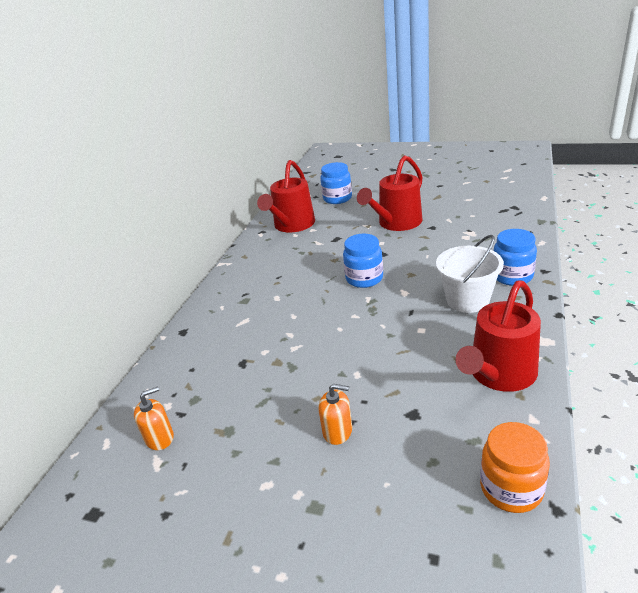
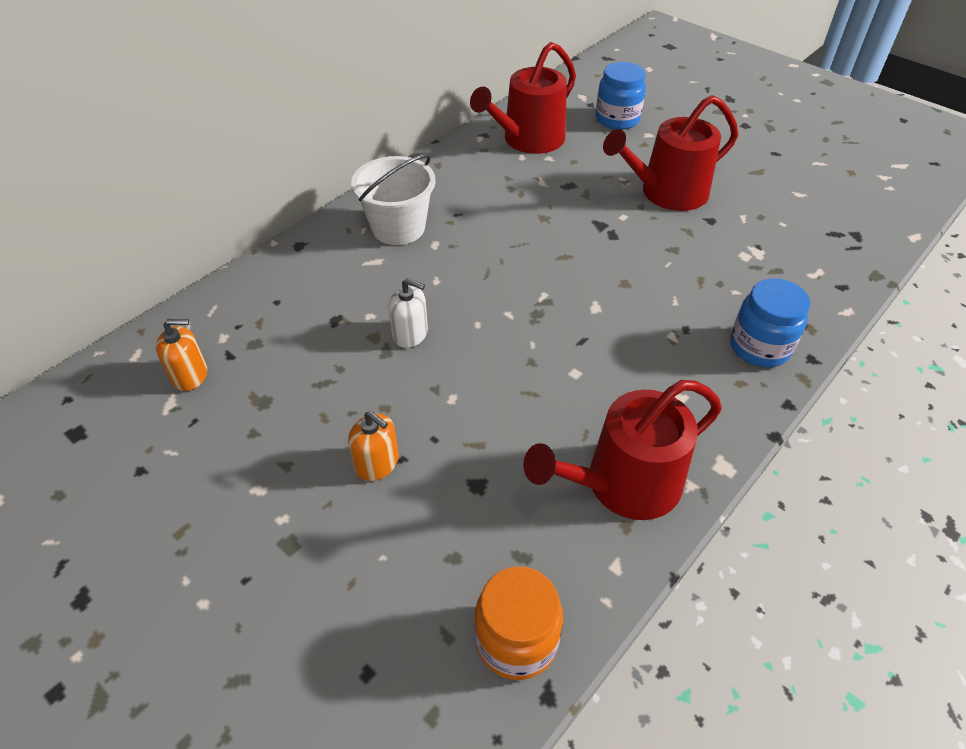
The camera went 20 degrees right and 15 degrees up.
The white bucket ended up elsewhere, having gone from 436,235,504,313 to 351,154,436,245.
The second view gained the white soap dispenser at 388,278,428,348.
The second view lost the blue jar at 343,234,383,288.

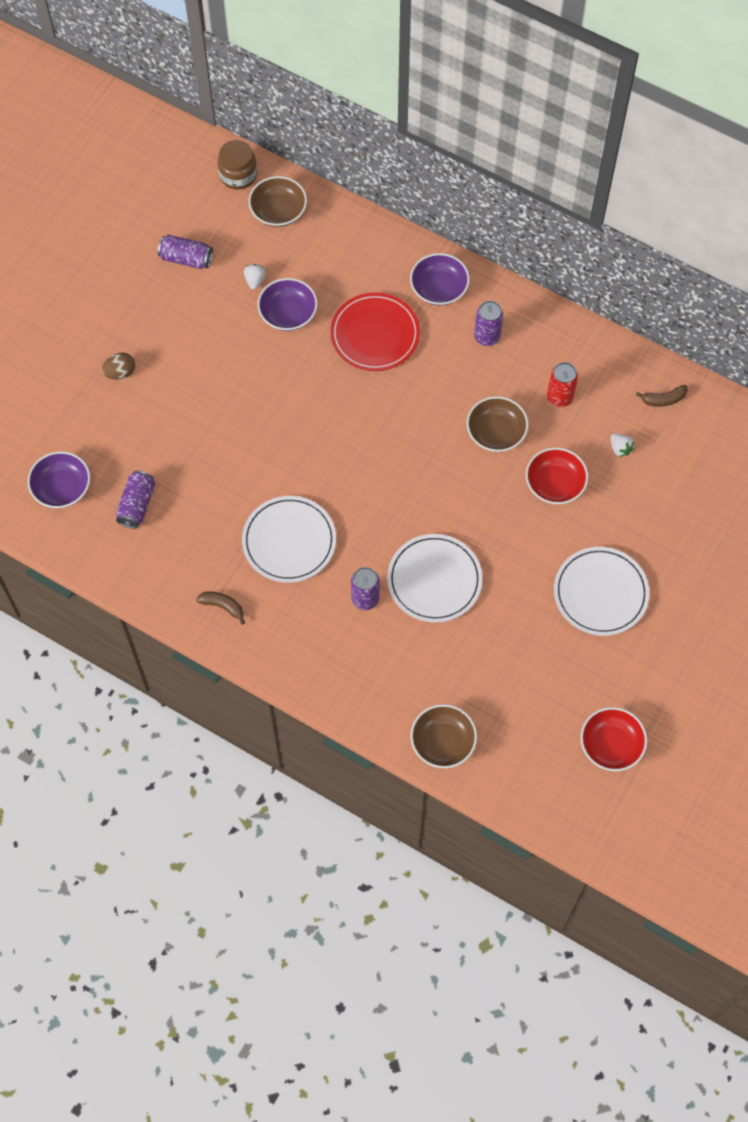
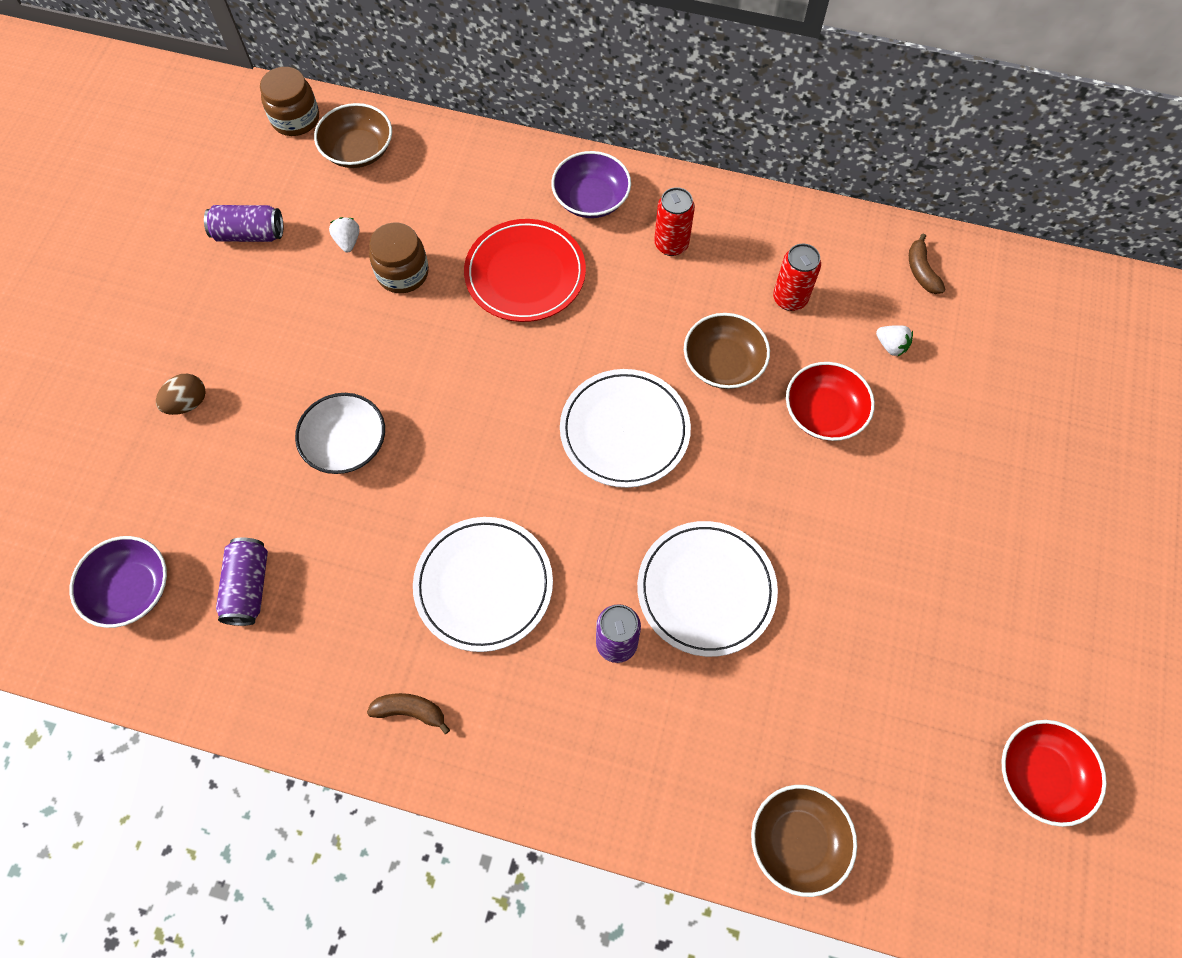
The camera went 15 degrees left and 0 degrees up.
The second view gained the white bowl at 295,393,385,474.
Where the purple bowl stood at 257,278,318,331, the brown jar came to stand at 369,222,429,293.
The white plate ended up elsewhere, having gone from 554,547,650,636 to 560,369,691,488.
What was the purple can at 474,301,503,346 turned into the red can at 654,187,695,256.
The brown banana at 636,385,688,407 ended up facing another way, 105 degrees clockwise from before.

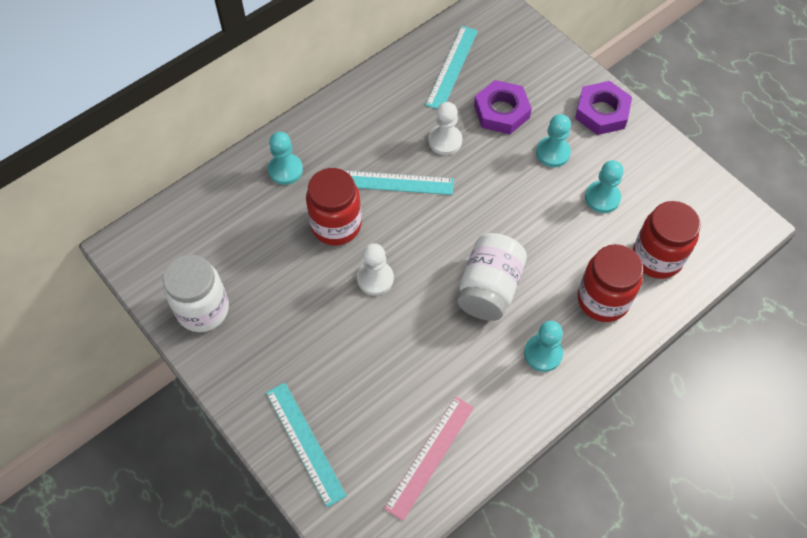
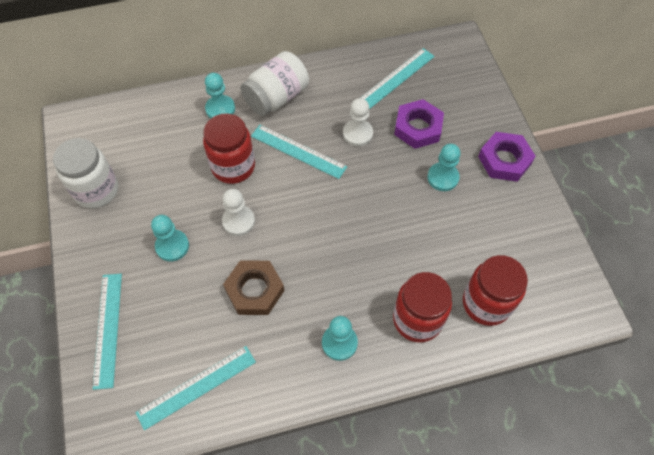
The camera went 25 degrees right and 0 degrees up.
What was the pink ruler at 384,396,474,521 turned into the turquoise ruler at 135,346,256,431.
The turquoise pawn ended up elsewhere, having gone from 585,160,623,213 to 151,215,189,261.
The second view gained the brown nut at 223,260,284,315.
The white jar ended up elsewhere, having gone from 457,233,527,321 to 241,51,309,116.

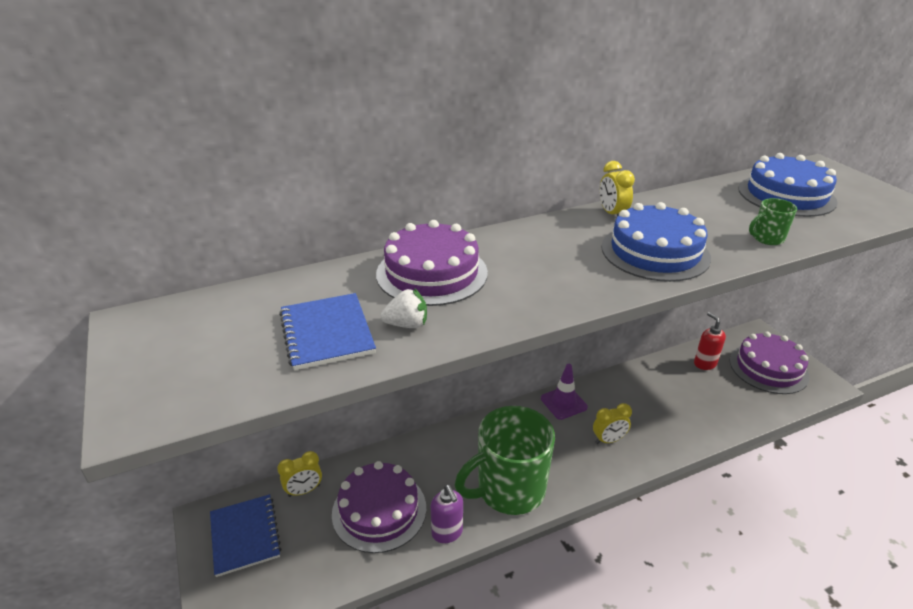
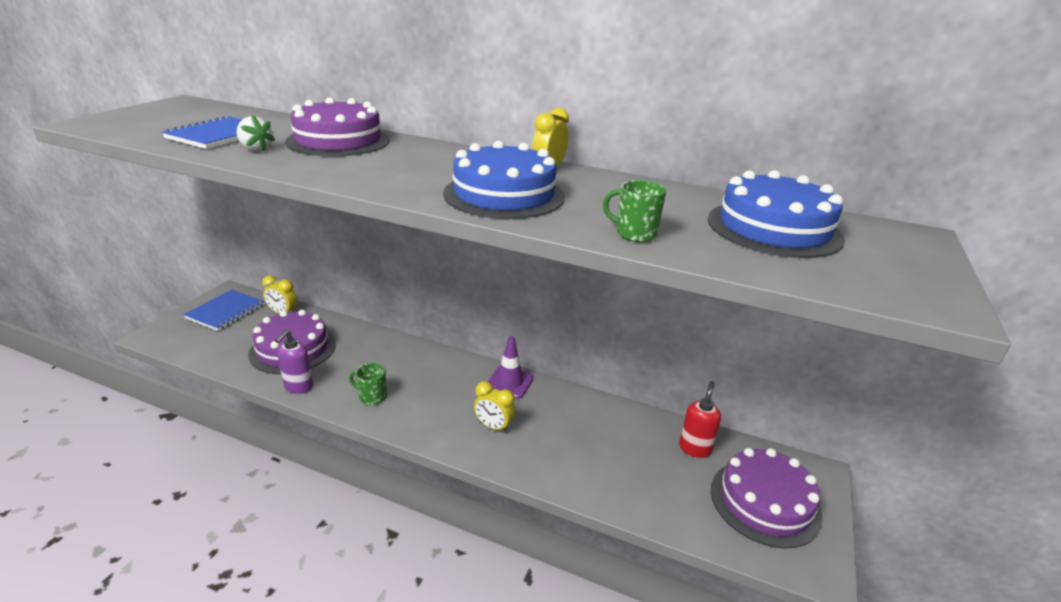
The camera went 45 degrees right and 5 degrees down.
The size of the green mug at 455,406,555,515 changed by a factor of 0.40.

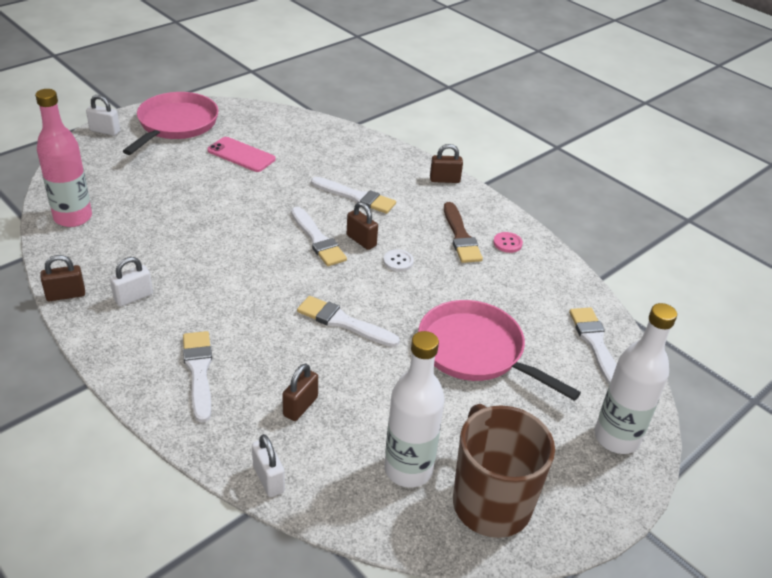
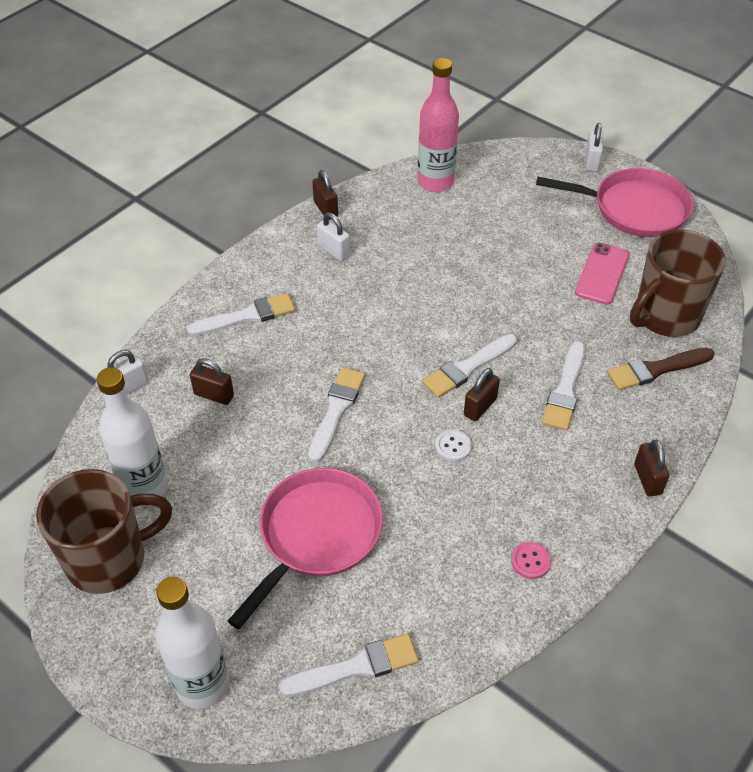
The camera went 85 degrees right and 10 degrees up.
The brown brush ended up elsewhere, having gone from 444,202,483,263 to 607,348,714,390.
The second view gained the brown mug at 630,229,726,337.

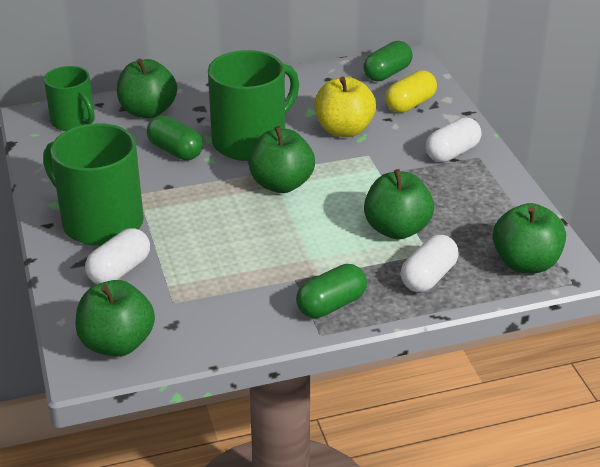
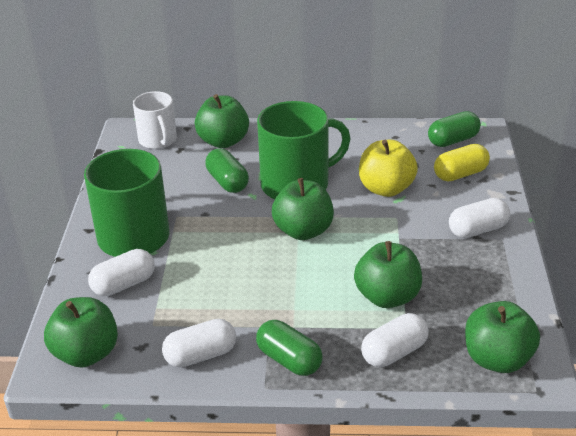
The camera went 20 degrees right and 0 degrees up.
What was the green mug at 44,66,95,131 turned into the white mug at 133,91,177,149.
The second view gained the white capsule at 162,319,236,367.
The green capsule at 296,264,367,318 ended up facing another way, 60 degrees clockwise from before.

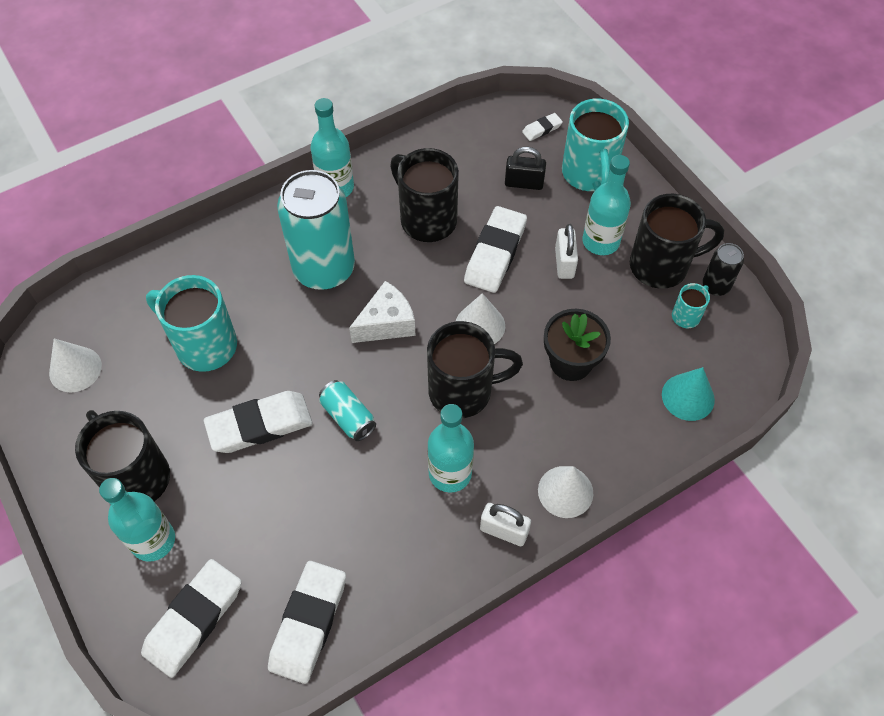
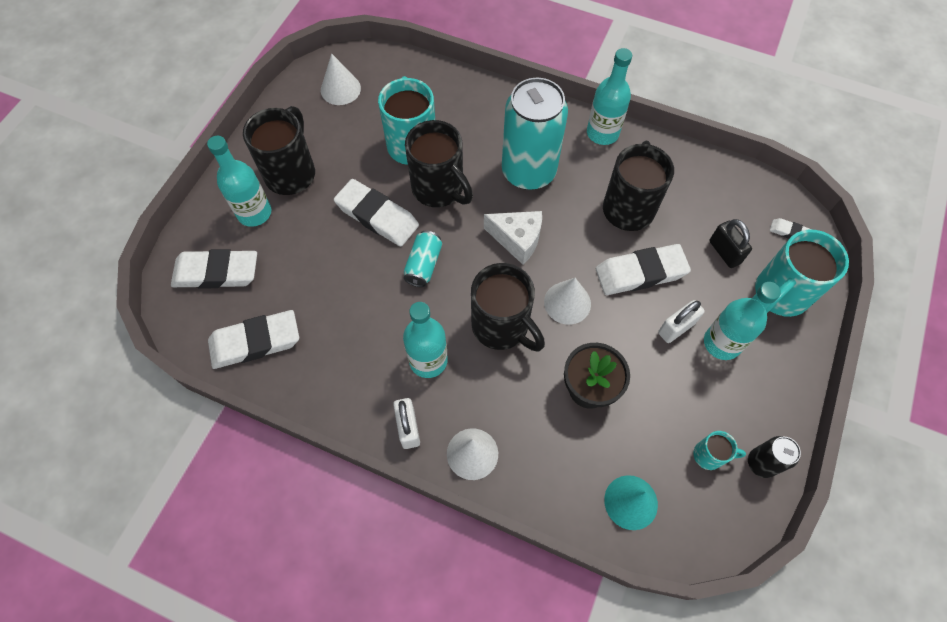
The camera went 55 degrees right and 5 degrees up.
The black mug ended up elsewhere, having gone from 630,194,724,289 to 405,120,473,207.

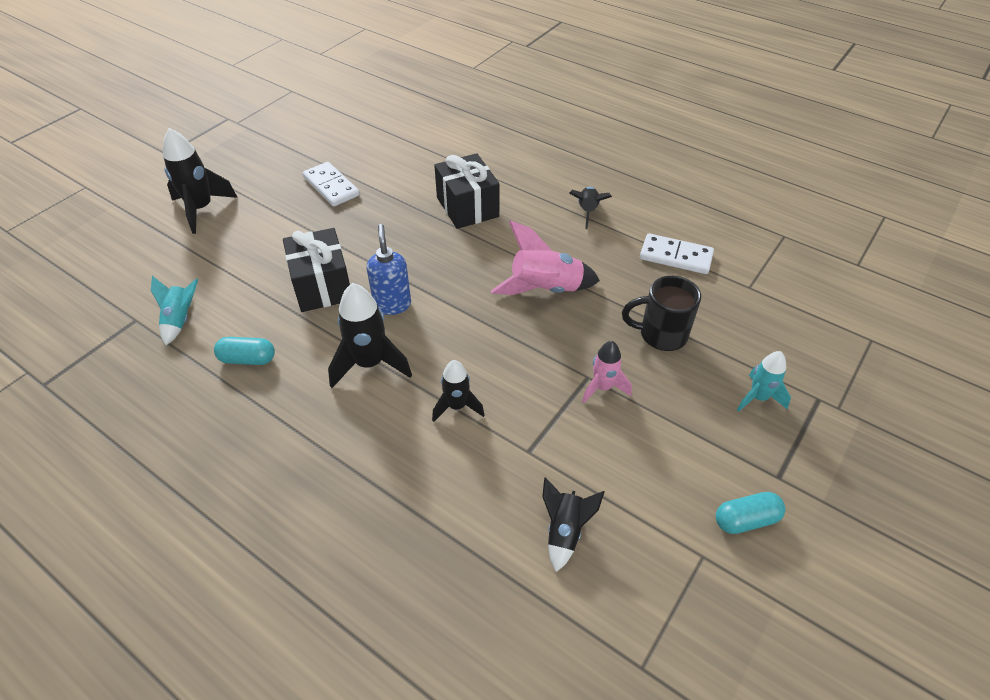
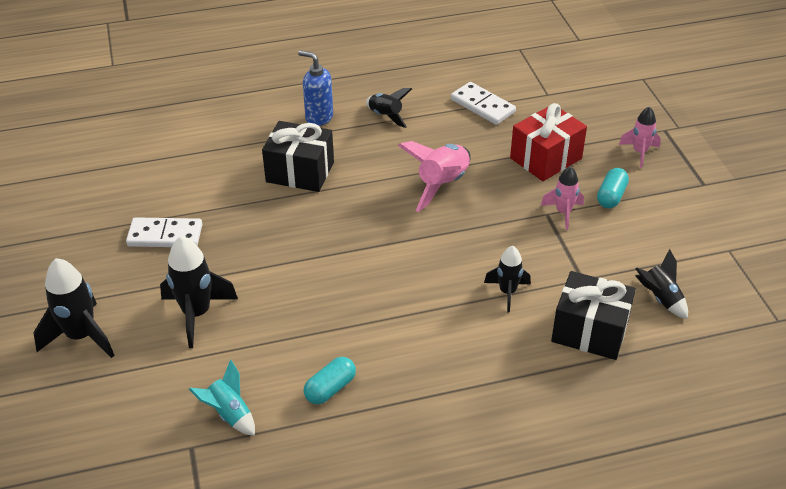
The camera went 50 degrees left and 5 degrees down.
The black rocket ended up elsewhere, having gone from 328,283,412,388 to 160,236,238,348.
The blue soap dispenser ended up elsewhere, having gone from 367,224,411,315 to 298,50,333,126.
The white domino at 640,233,714,274 ended up facing another way, 75 degrees clockwise from before.
Where the black mug stood at 622,276,701,351, the red gift came to stand at 510,103,587,181.
The black gift ended up elsewhere, having gone from 283,228,350,312 to 551,271,636,360.
The turquoise capsule ended up elsewhere, having gone from 716,492,785,534 to 597,168,629,208.
What was the turquoise rocket at 737,351,791,412 turned into the pink rocket at 619,106,661,168.

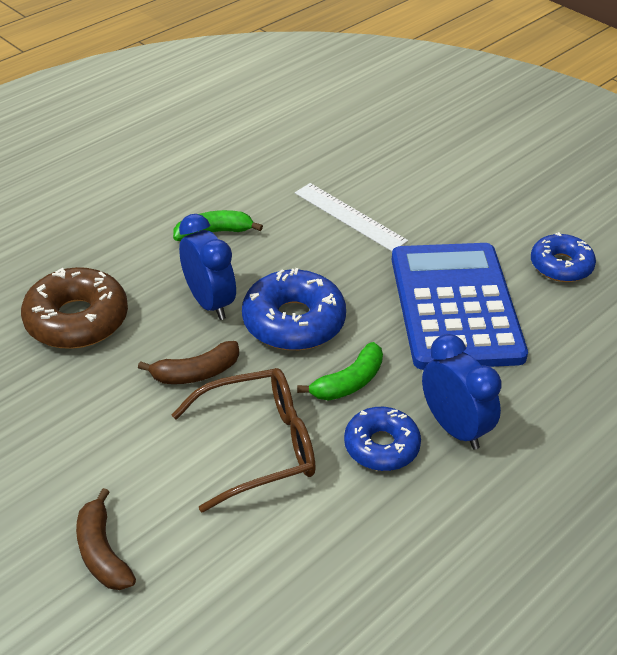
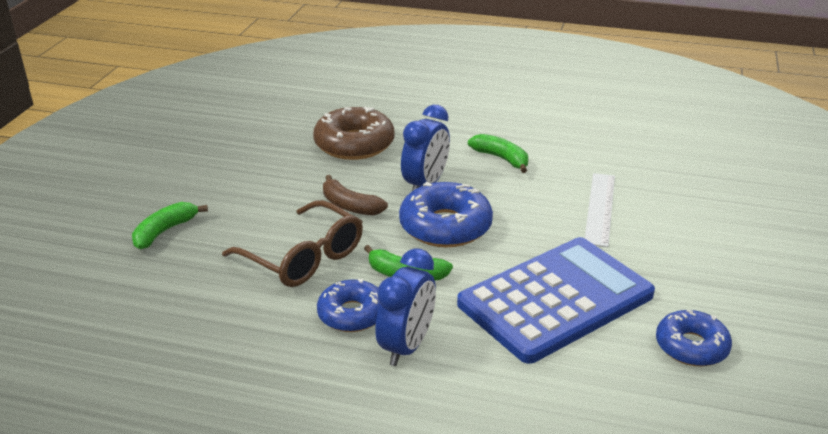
The camera went 60 degrees right and 10 degrees down.
What was the brown banana at 76,488,136,590 turned into the green banana at 132,202,208,249.

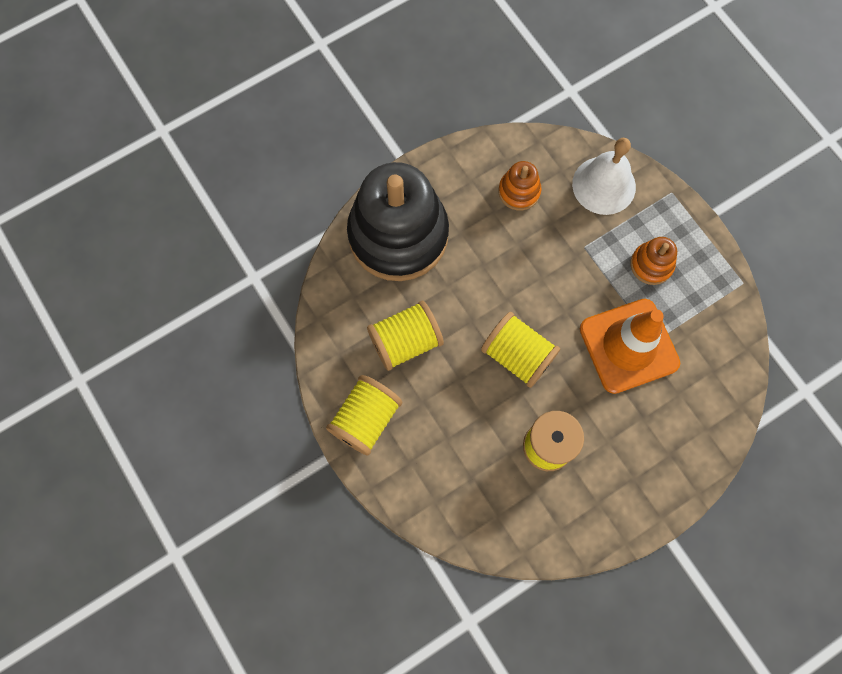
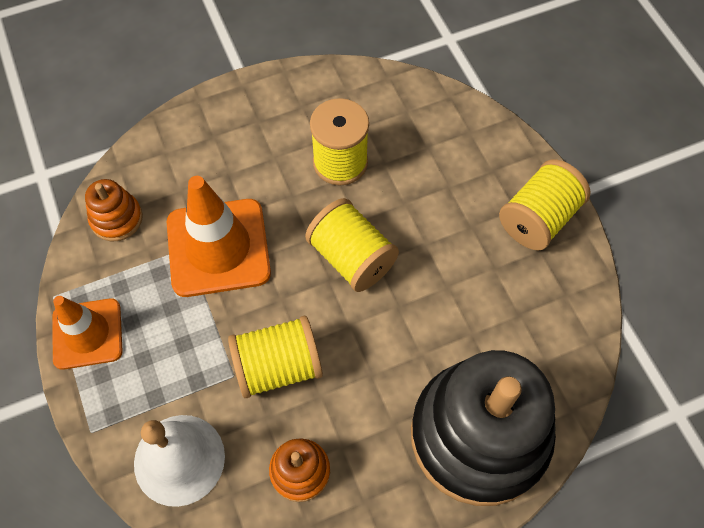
The camera went 170 degrees left and 10 degrees down.
The second view gained the orange traffic cone at 52,296,123,370.
The orange stacking toy ended up elsewhere, having gone from 630,237,677,285 to 85,179,143,241.
The yellow spool ended up elsewhere, having gone from 367,301,444,371 to 228,316,323,398.

